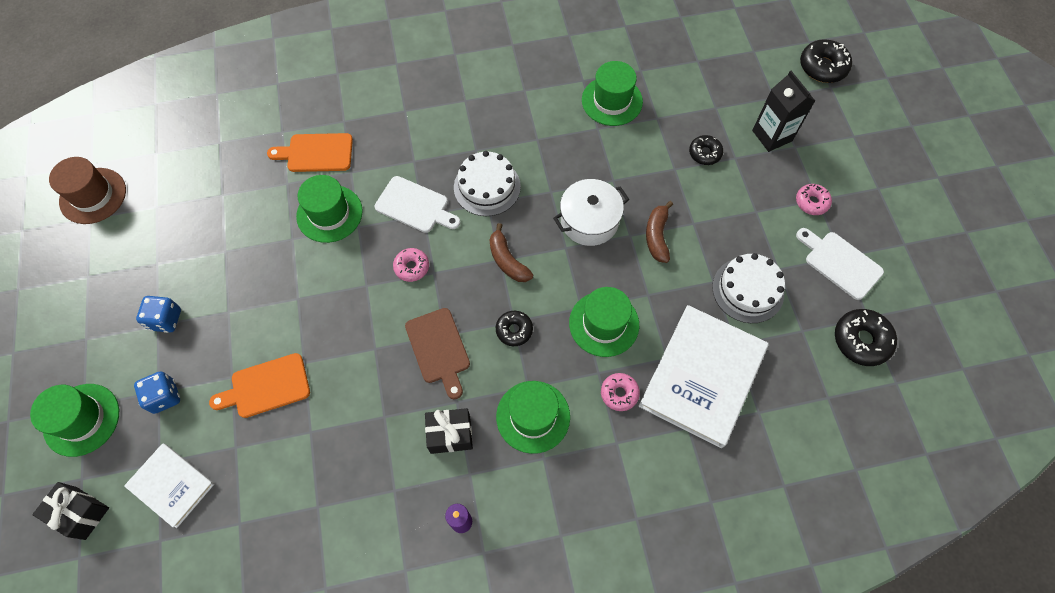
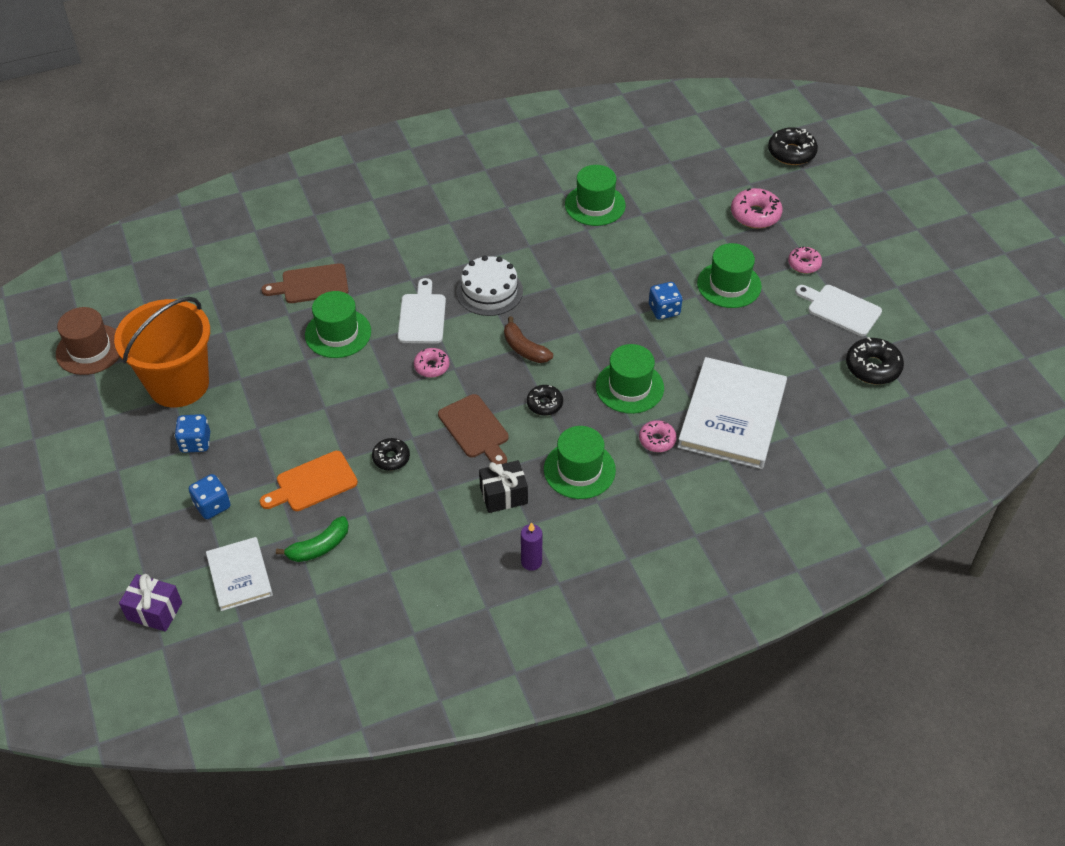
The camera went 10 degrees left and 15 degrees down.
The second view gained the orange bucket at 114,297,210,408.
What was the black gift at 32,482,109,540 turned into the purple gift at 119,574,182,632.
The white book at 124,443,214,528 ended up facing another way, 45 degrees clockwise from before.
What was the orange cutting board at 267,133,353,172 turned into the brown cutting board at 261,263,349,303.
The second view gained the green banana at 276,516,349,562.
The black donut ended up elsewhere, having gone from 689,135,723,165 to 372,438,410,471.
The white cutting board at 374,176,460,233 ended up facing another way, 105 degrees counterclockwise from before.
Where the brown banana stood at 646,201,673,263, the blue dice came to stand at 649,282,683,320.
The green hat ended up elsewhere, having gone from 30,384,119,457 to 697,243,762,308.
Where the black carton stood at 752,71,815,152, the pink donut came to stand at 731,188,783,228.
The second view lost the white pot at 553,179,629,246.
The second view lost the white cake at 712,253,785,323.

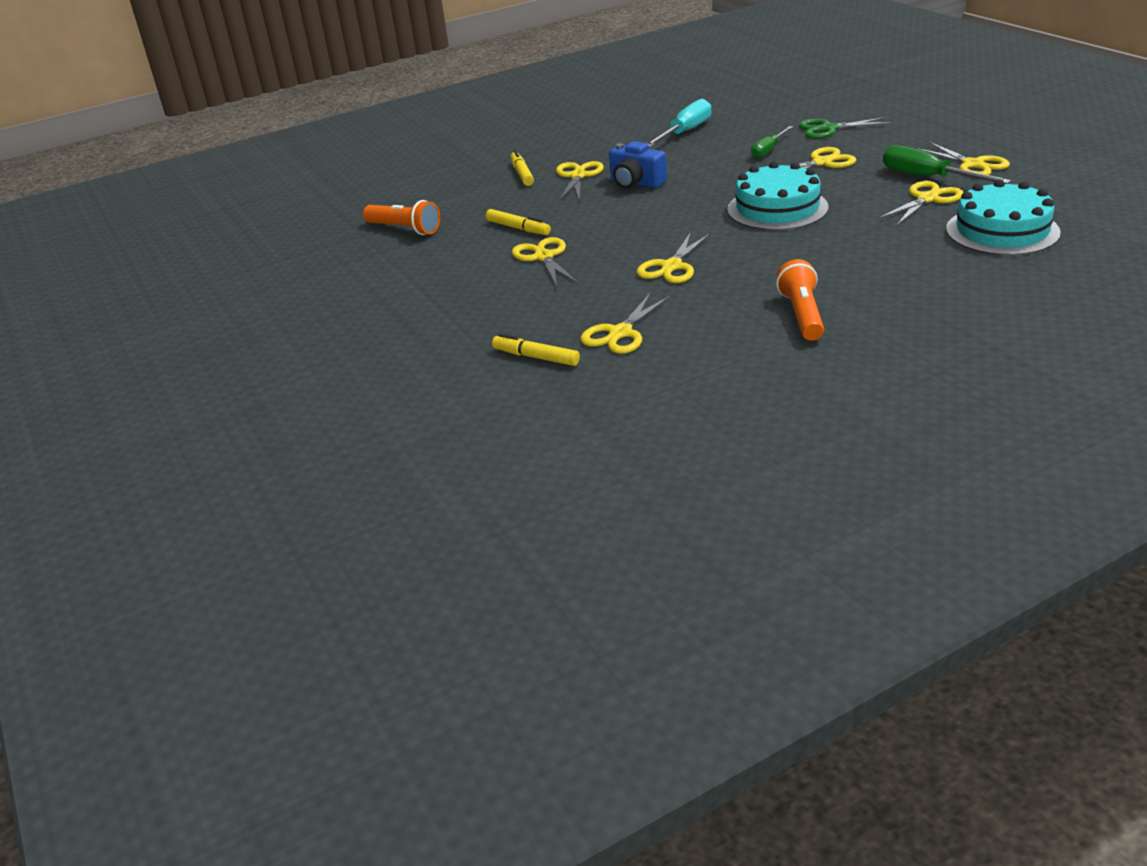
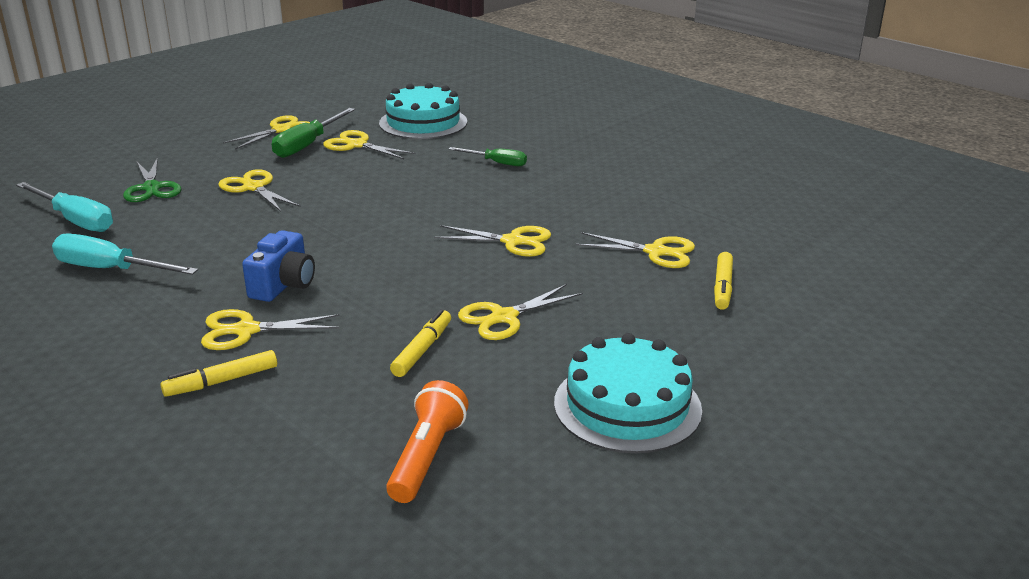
The camera went 110 degrees left and 5 degrees down.
The second view gained the turquoise screwdriver at 16,182,113,232.
The green screwdriver ended up elsewhere, having gone from 751,126,793,158 to 449,147,527,166.
The turquoise cake ended up elsewhere, having gone from 727,161,829,231 to 554,333,702,453.
The second view lost the orange flashlight at 776,259,824,341.

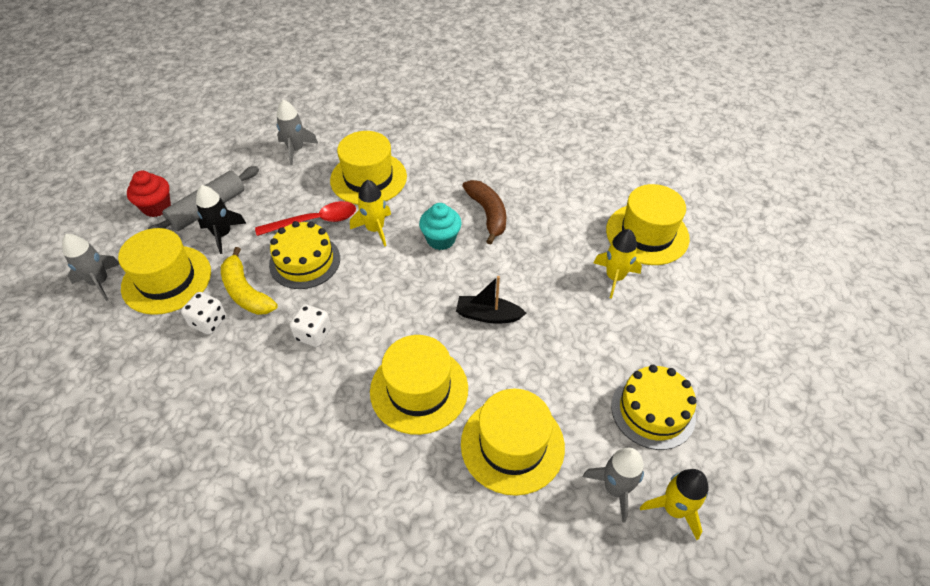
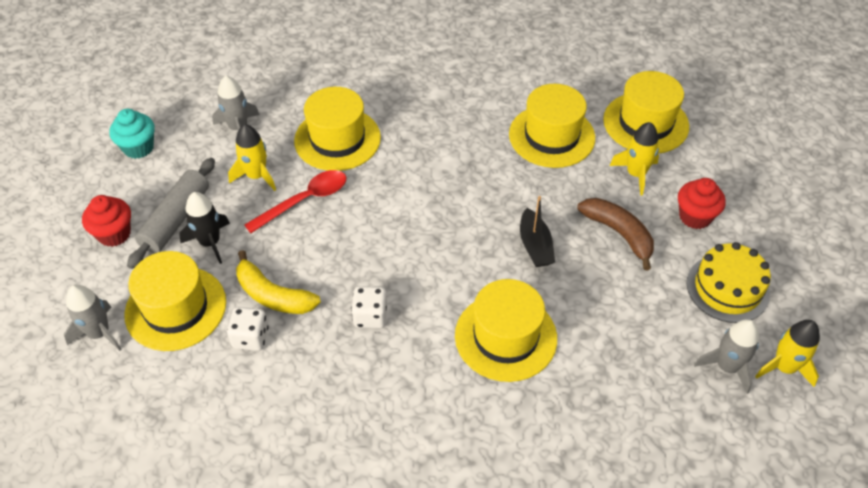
The camera went 20 degrees left and 0 degrees up.
The turquoise cupcake ended up elsewhere, having gone from 419,203,462,250 to 109,109,155,159.
The yellow rocket ended up elsewhere, having gone from 350,180,391,247 to 228,124,276,191.
The yellow hat ended up elsewhere, having gone from 461,389,565,496 to 509,84,595,168.
The black boat at 456,276,526,324 ended up facing another way, 90 degrees counterclockwise from before.
The brown banana ended up elsewhere, having gone from 462,180,506,245 to 577,198,654,270.
The second view gained the red cupcake at 678,178,726,229.
The second view lost the yellow cake at 269,221,340,289.

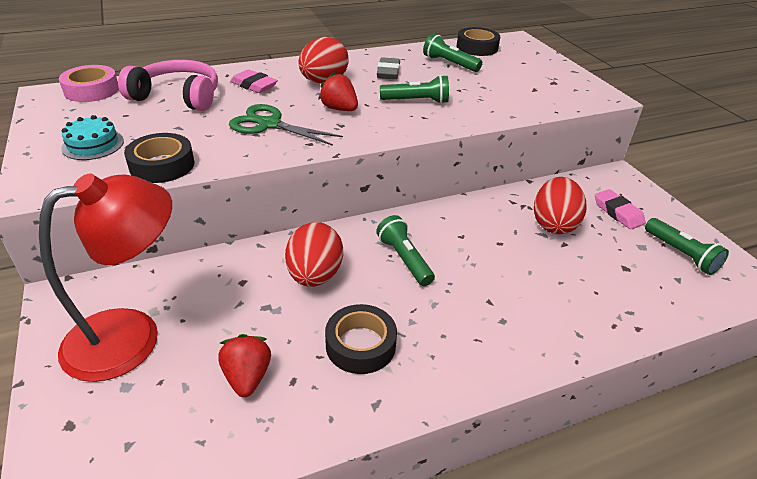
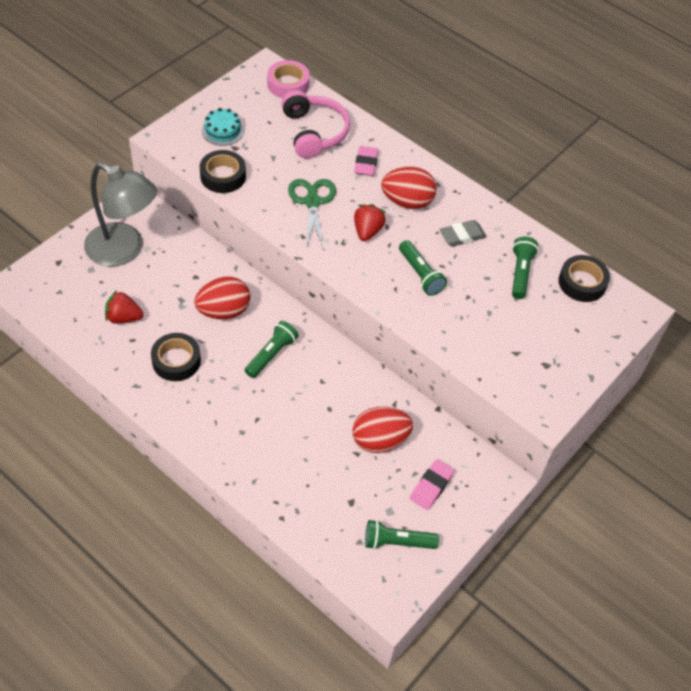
The camera went 60 degrees right and 15 degrees up.
What was the red lamp at 39,173,172,382 turned into the grey lamp at 84,163,157,267.
The red strawberry at 218,334,271,397 ended up facing another way, 135 degrees counterclockwise from before.
The green flashlight at 645,218,729,275 ended up facing another way, 60 degrees clockwise from before.

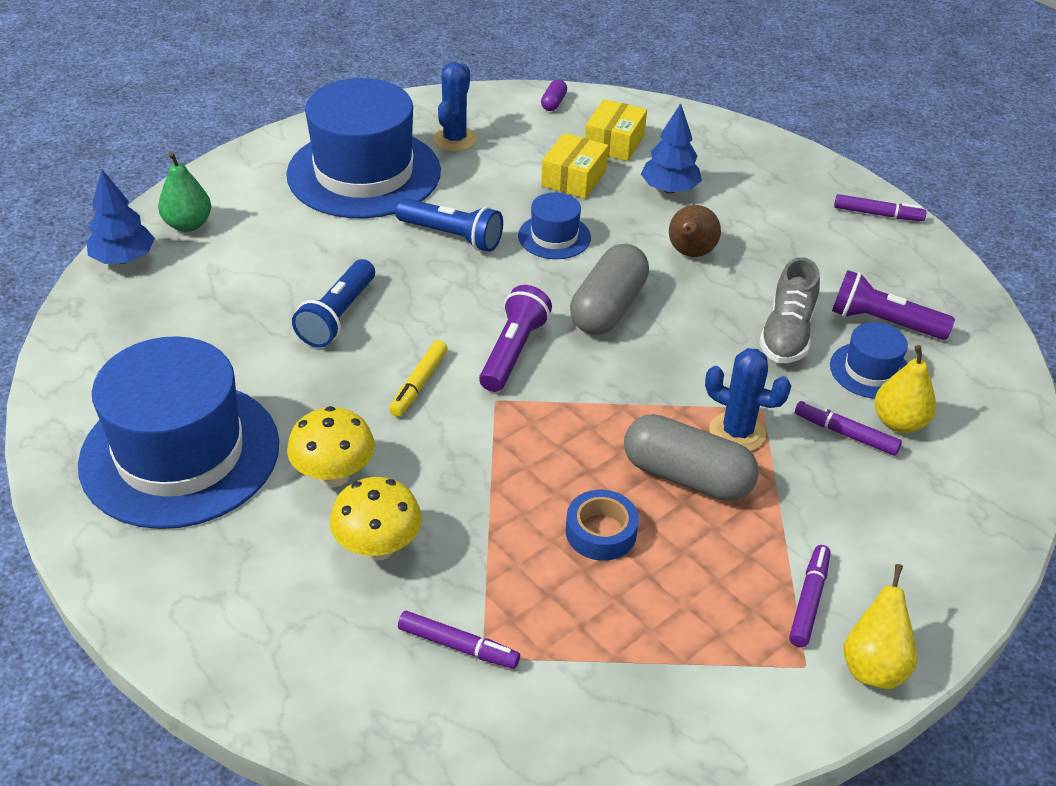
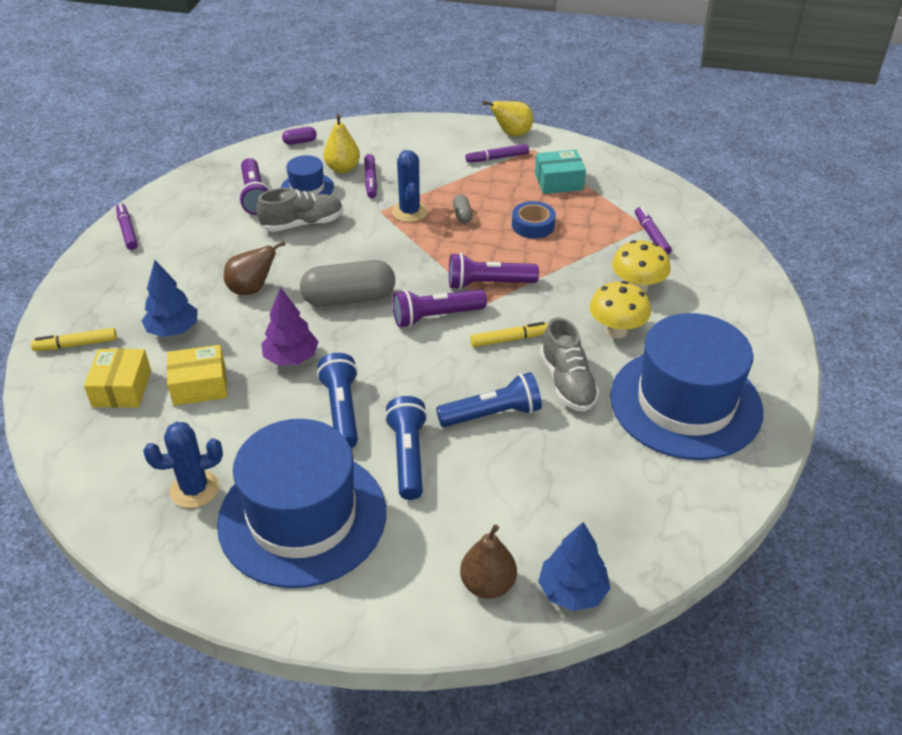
The camera went 125 degrees left and 0 degrees up.
The second view gained the yellow marker at 31,328,117,351.
The yellow box at 585,99,647,161 ended up facing another way, 75 degrees counterclockwise from before.
Where the blue hat stood at 518,192,591,259, the purple tree came to stand at 261,287,319,365.
The purple capsule ended up elsewhere, having gone from 541,79,567,111 to 282,127,317,145.
The second view gained the blue flashlight at 385,396,428,500.
The second view gained the purple flashlight at 449,253,539,290.
The size of the grey capsule at 624,414,759,501 changed by a factor of 0.45.
What was the green pear at 158,152,211,232 turned into the brown pear at 460,525,517,599.
The second view gained the turquoise box at 535,150,586,194.
The second view gained the grey shoe at 540,318,600,412.

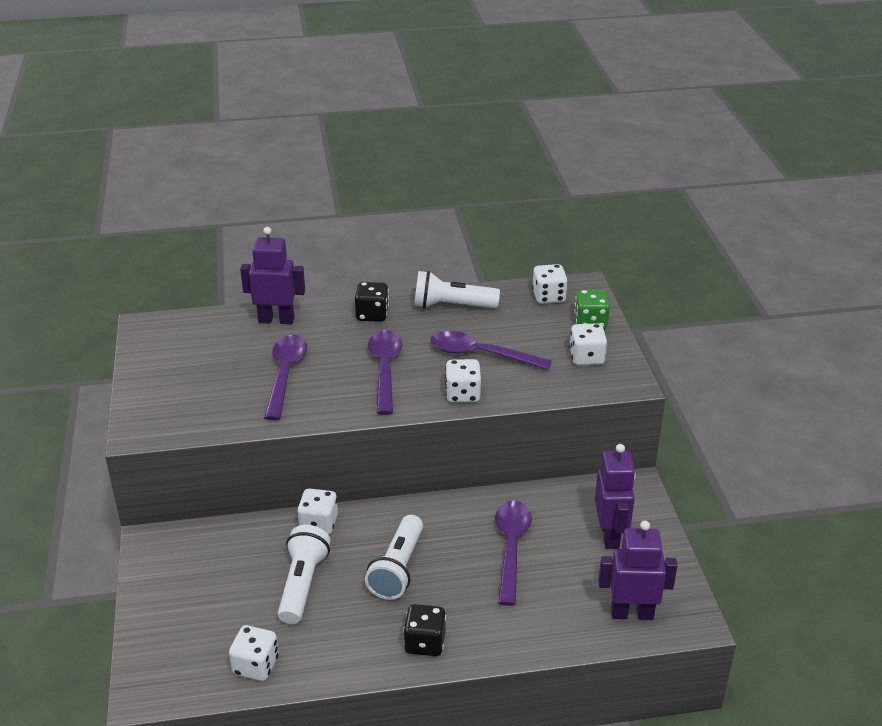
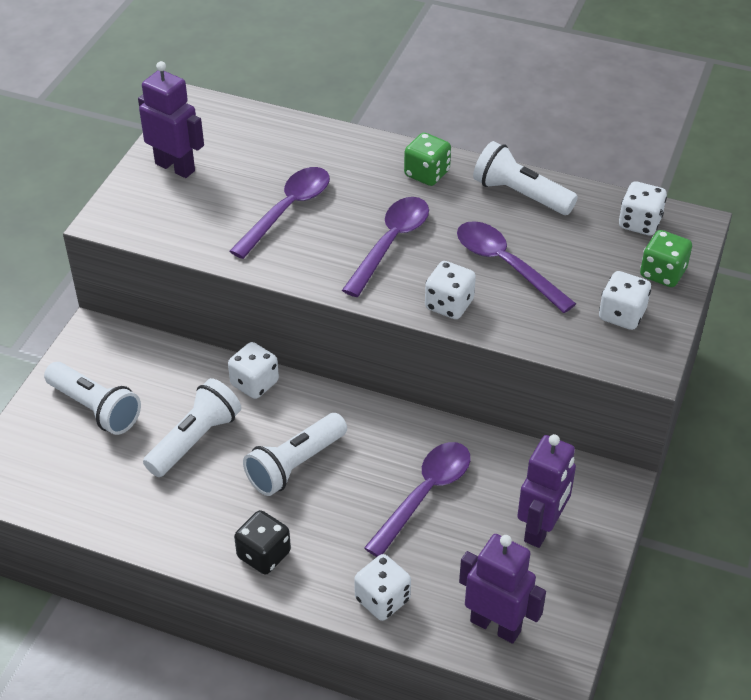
The camera went 30 degrees right and 10 degrees up.
The second view gained the white flashlight at 44,362,141,435.
The purple robot ended up elsewhere, having gone from 240,227,305,324 to 138,61,204,178.
The white dice ended up elsewhere, having gone from 229,625,279,681 to 354,554,411,621.
What was the black dice at 355,282,389,322 turned into the green dice at 404,132,451,186.

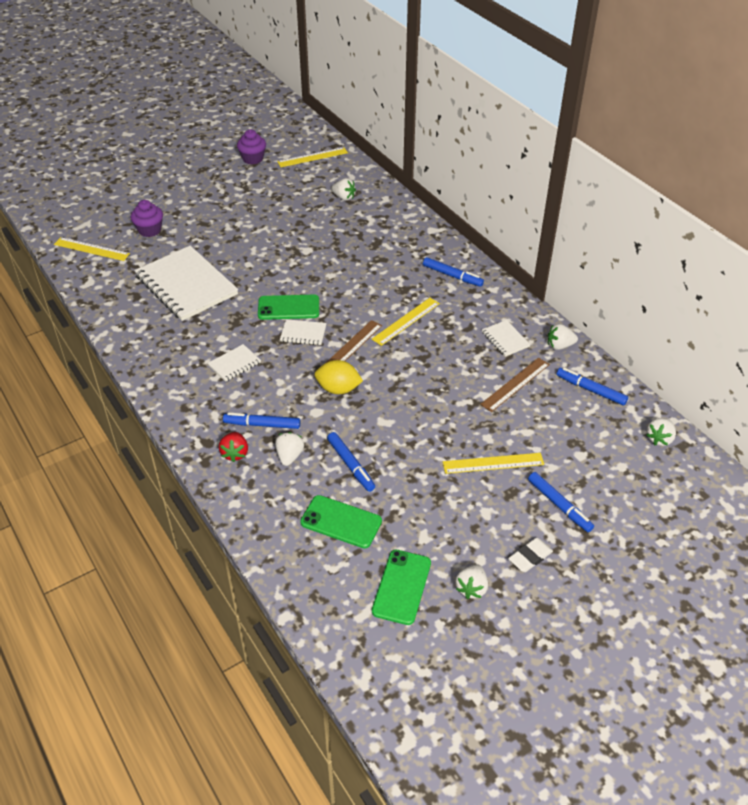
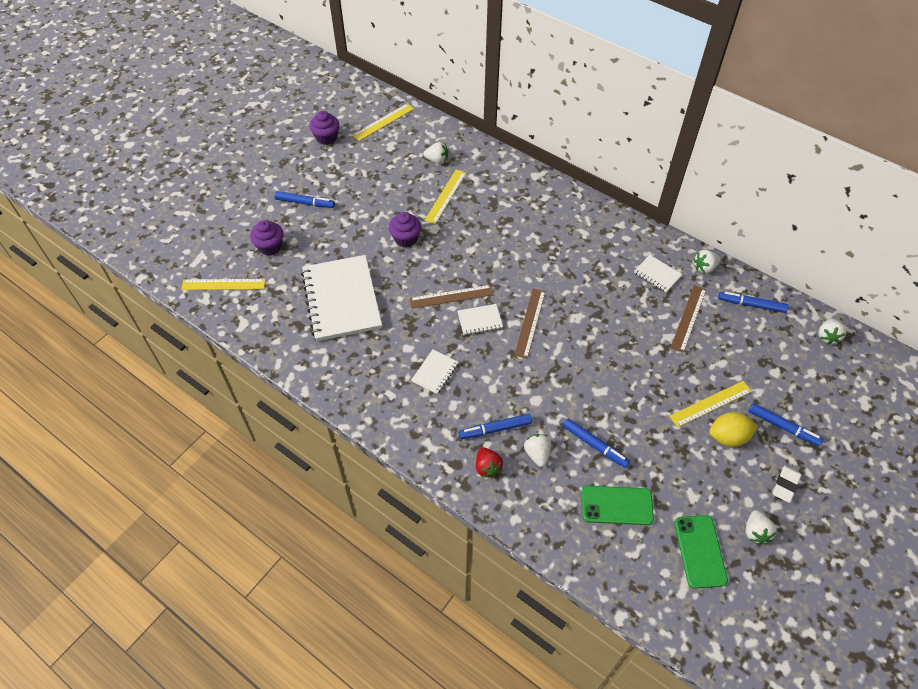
The camera went 20 degrees left and 10 degrees up.
The blue marker ended up elsewhere, having gone from 423,257,484,287 to 274,191,335,208.
The white notebook at 134,246,238,321 ended up facing another way, 45 degrees clockwise from before.
The second view gained the purple cupcake at 389,212,421,247.
Where the green phone stood at 258,295,319,320, the brown ruler came to stand at 410,285,494,309.
The yellow ruler ended up elsewhere, having gone from 372,298,440,346 to 425,170,466,224.
The yellow lemon ended up elsewhere, having gone from 315,360,363,394 to 709,412,758,447.

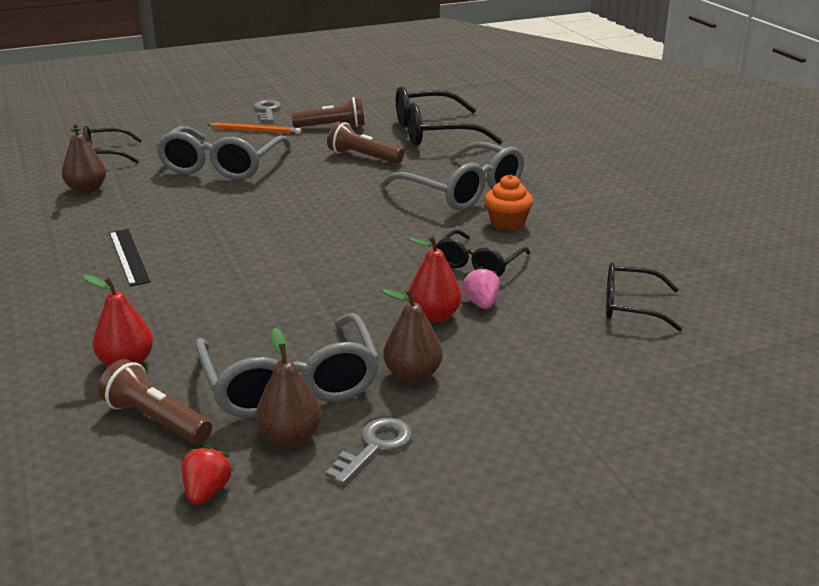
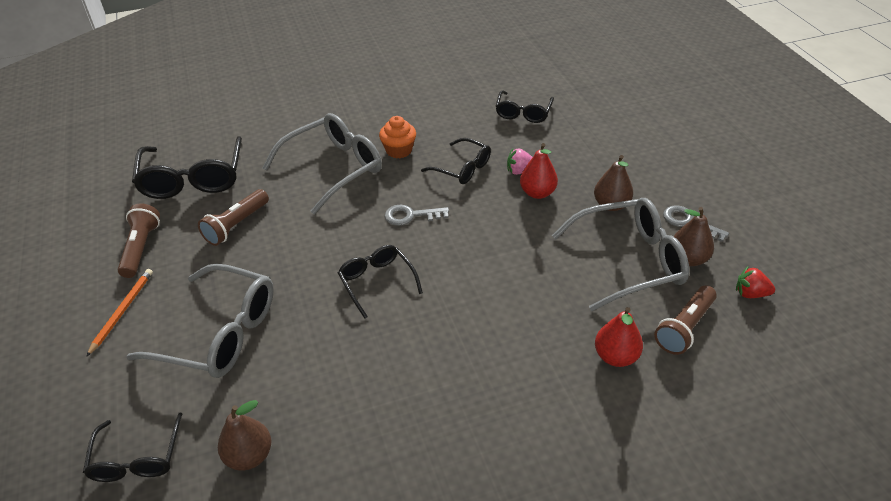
The camera went 85 degrees left and 15 degrees up.
The second view gained the black glasses at 338,245,423,319.
The grey key ended up elsewhere, having gone from 254,100,281,122 to 384,205,449,226.
The second view lost the black ruler at 109,229,151,286.

